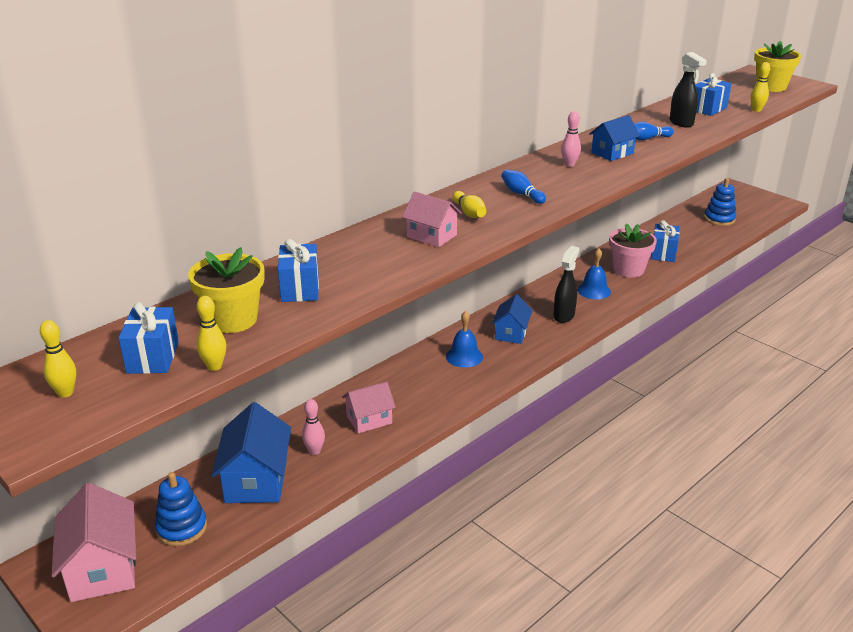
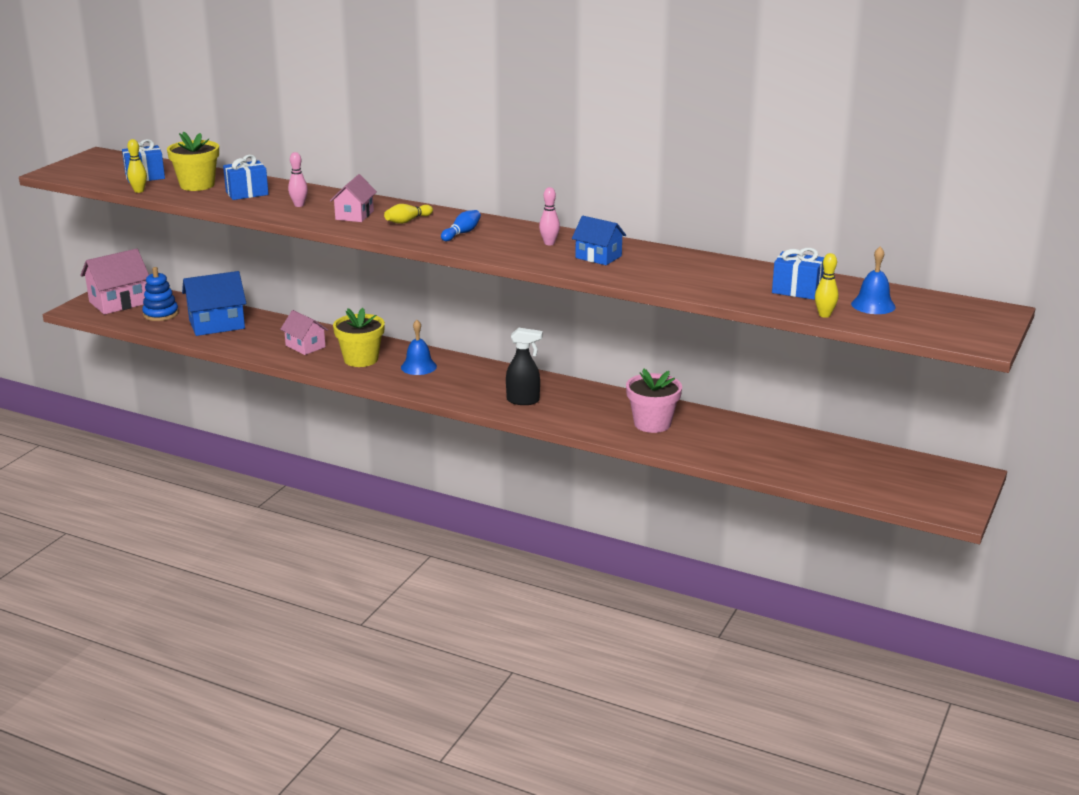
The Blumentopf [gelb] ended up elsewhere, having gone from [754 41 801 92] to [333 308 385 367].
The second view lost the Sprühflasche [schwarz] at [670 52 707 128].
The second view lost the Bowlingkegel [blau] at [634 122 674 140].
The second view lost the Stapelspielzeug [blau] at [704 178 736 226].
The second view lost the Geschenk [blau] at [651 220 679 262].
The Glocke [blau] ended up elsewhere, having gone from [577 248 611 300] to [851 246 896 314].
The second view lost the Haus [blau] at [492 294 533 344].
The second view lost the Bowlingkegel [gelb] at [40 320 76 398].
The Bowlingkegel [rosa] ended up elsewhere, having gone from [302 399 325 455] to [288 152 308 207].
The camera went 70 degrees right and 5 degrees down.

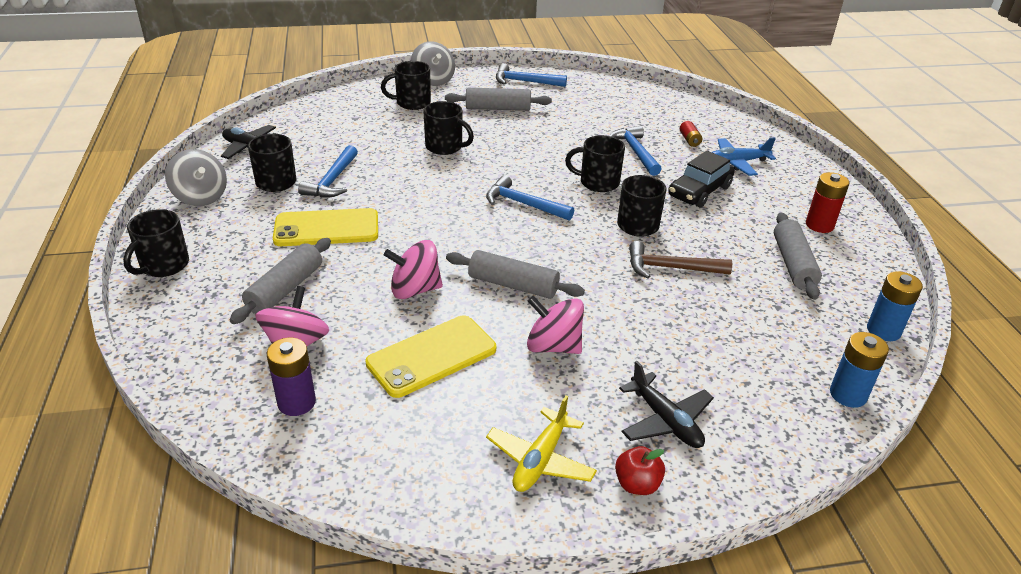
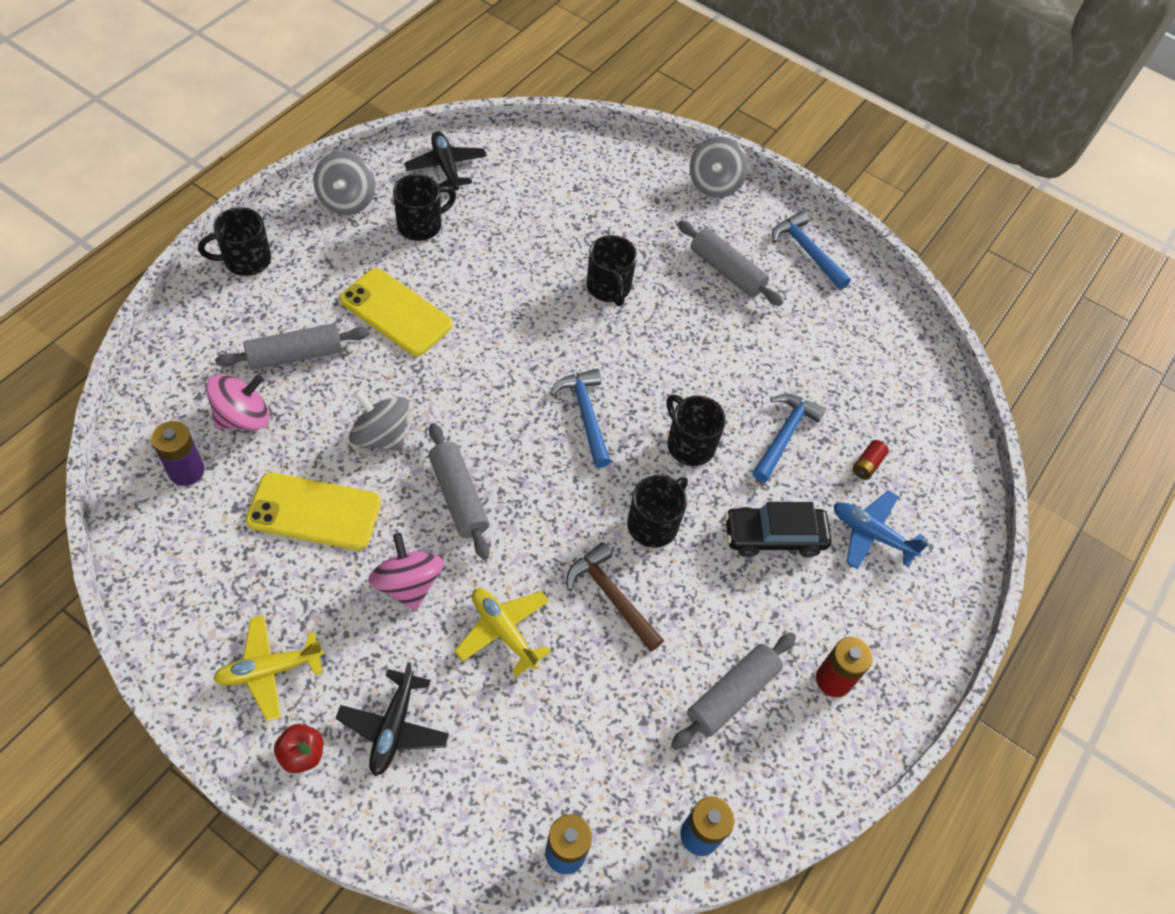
The second view lost the Tasse [schwarz] at [381 61 431 110].
The second view lost the Hammer [blau] at [298 145 358 198].
What was the Kreisel [rosa] at [384 240 443 299] turned into the Kreisel [grau] at [349 390 409 451].
The second view gained the Flugzeug [gelb] at [455 588 551 677].
The camera went 40 degrees right and 20 degrees up.

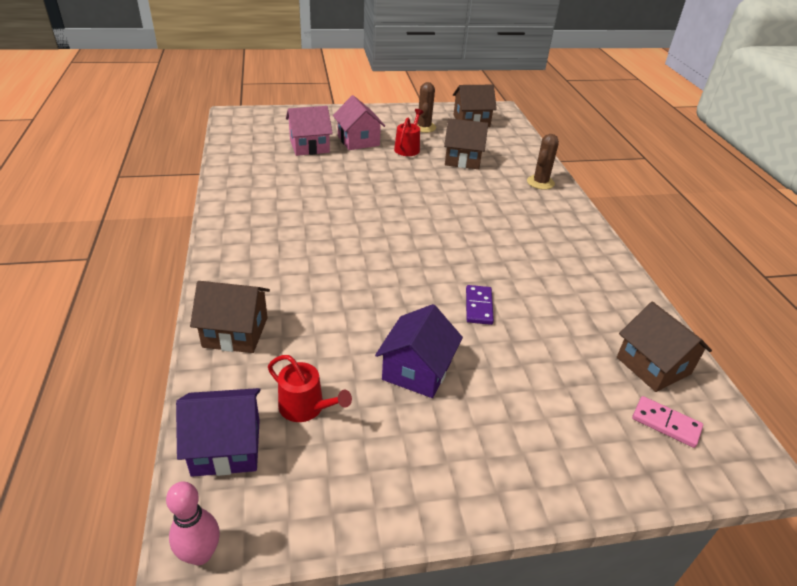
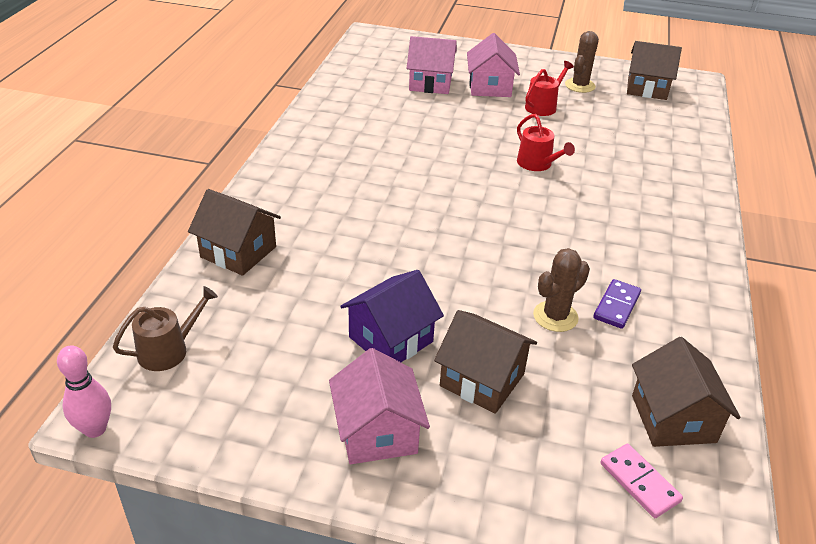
The Haus [braun] ended up elsewhere, having gone from [444 118 488 169] to [434 310 537 414].
The Kaktus [braun] ended up elsewhere, having gone from [527 134 559 190] to [533 248 590 332].
The Dominostein [lila] ended up elsewhere, having gone from [466 285 494 325] to [593 279 641 329].
The Gießkanne [rot] ended up elsewhere, having gone from [268 355 352 422] to [517 114 575 171].
Where the Haus [lila] stood at [176 388 261 477], the Gießkanne [braun] came to stand at [113 286 218 371].
The second view gained the Haus [rosa] at [329 348 430 464].
The camera went 25 degrees right and 0 degrees up.

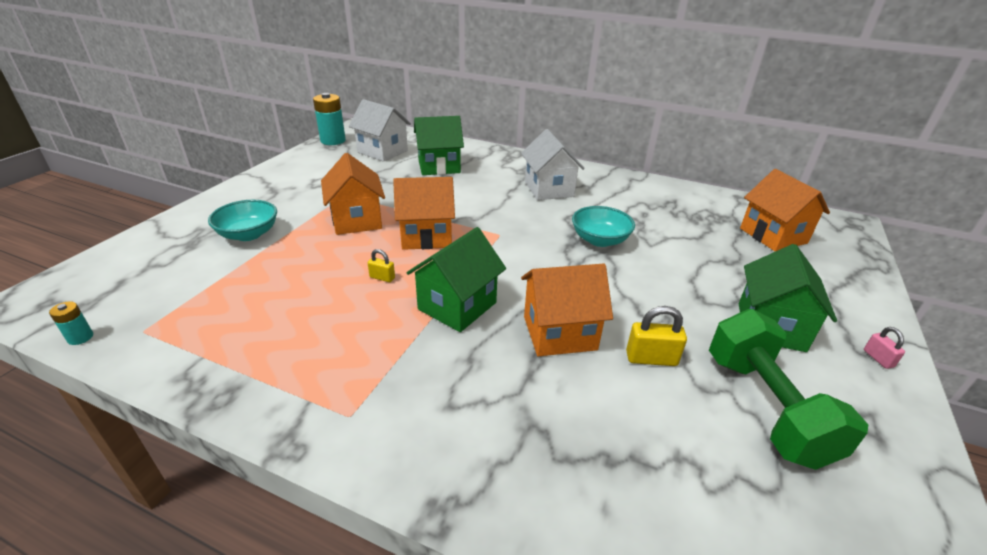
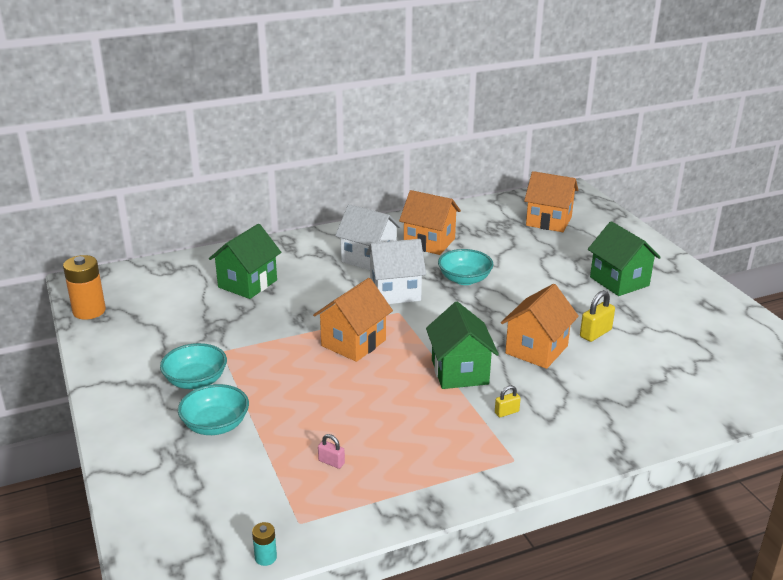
What was the Batterie [türkis] at [313 93 346 145] turned into the Batterie [orange] at [63 255 106 320].
The Haus [weiß] ended up elsewhere, having gone from [349 99 411 162] to [366 239 426 304].
The Haus [orange] ended up elsewhere, having gone from [321 153 385 235] to [399 190 461 255].
The Vorhängeschloss [gelb] ended up elsewhere, having gone from [368 249 395 282] to [495 385 521 417].
The second view lost the Hantel [grün] at [709 309 868 470].
The Vorhängeschloss [rosa] ended up elsewhere, having gone from [864 327 905 369] to [318 434 345 469].
The second view gained the Schüssel [türkis] at [160 343 227 389].
The camera went 45 degrees left and 5 degrees down.

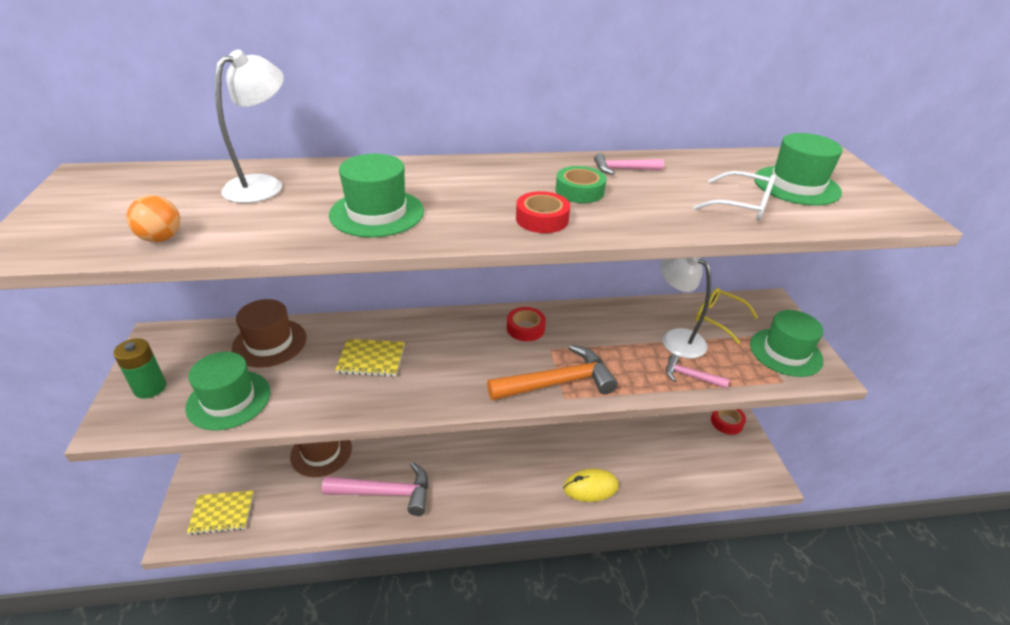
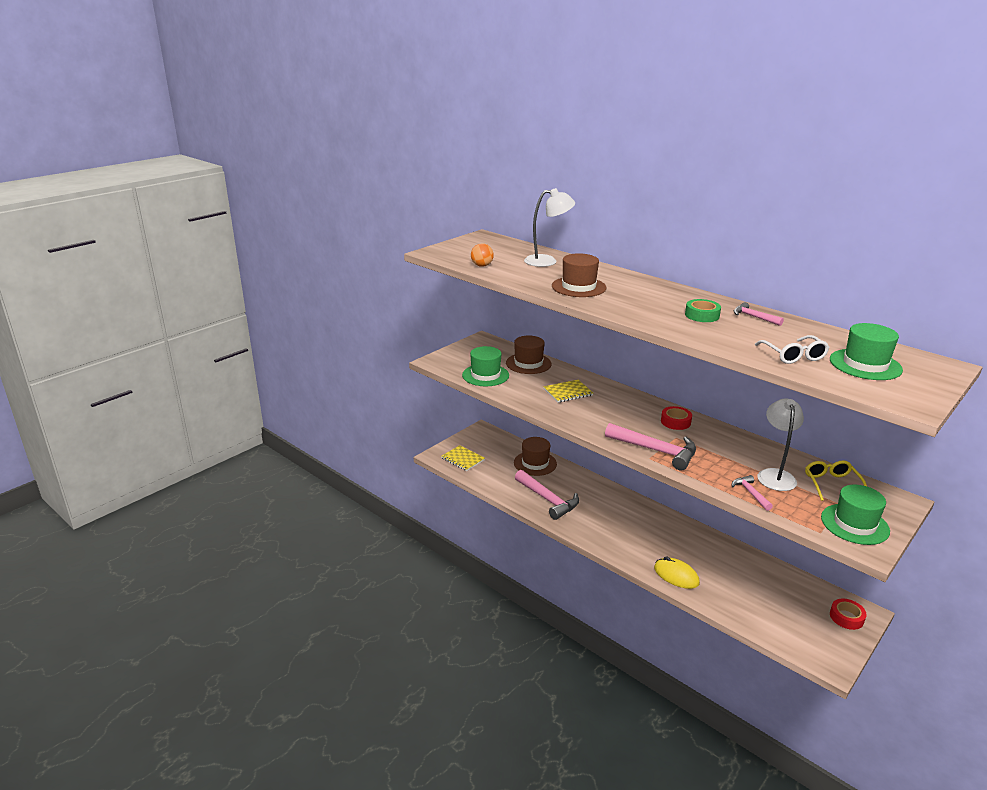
What was the Hut [grün] at [329 154 424 237] turned into the Hut [braun] at [552 253 607 297].
The second view lost the Klebeband [rot] at [516 191 570 233].
The second view lost the Batterie [grün] at [113 338 166 399].
The Notizbuch [gelb] at [335 339 405 377] ended up facing another way, 75 degrees counterclockwise from before.
What was the Hammer [orange] at [487 345 618 401] turned into the Hammer [rosa] at [605 423 696 471].
The camera went 50 degrees right and 10 degrees down.

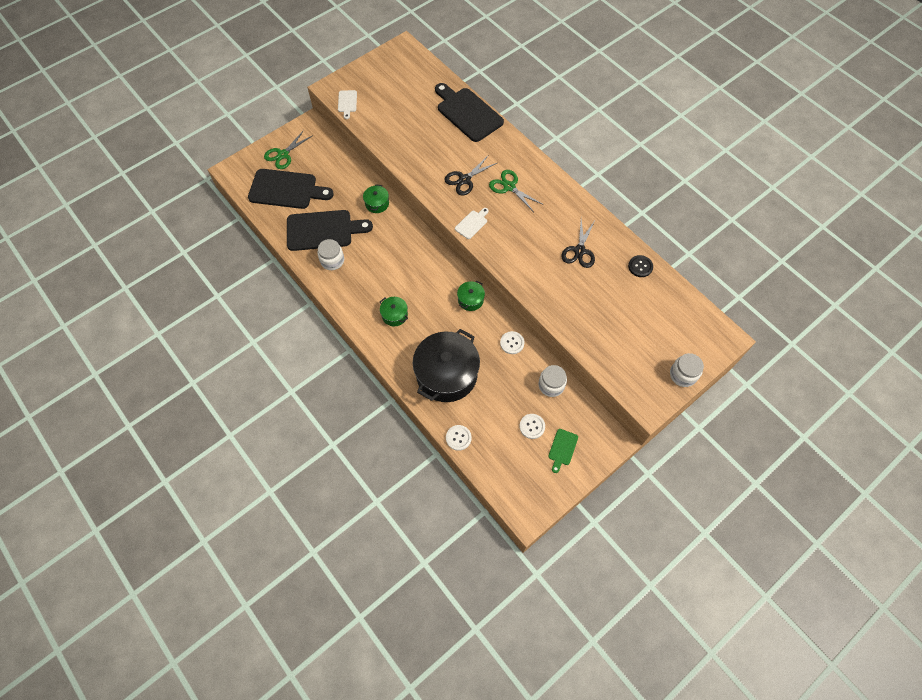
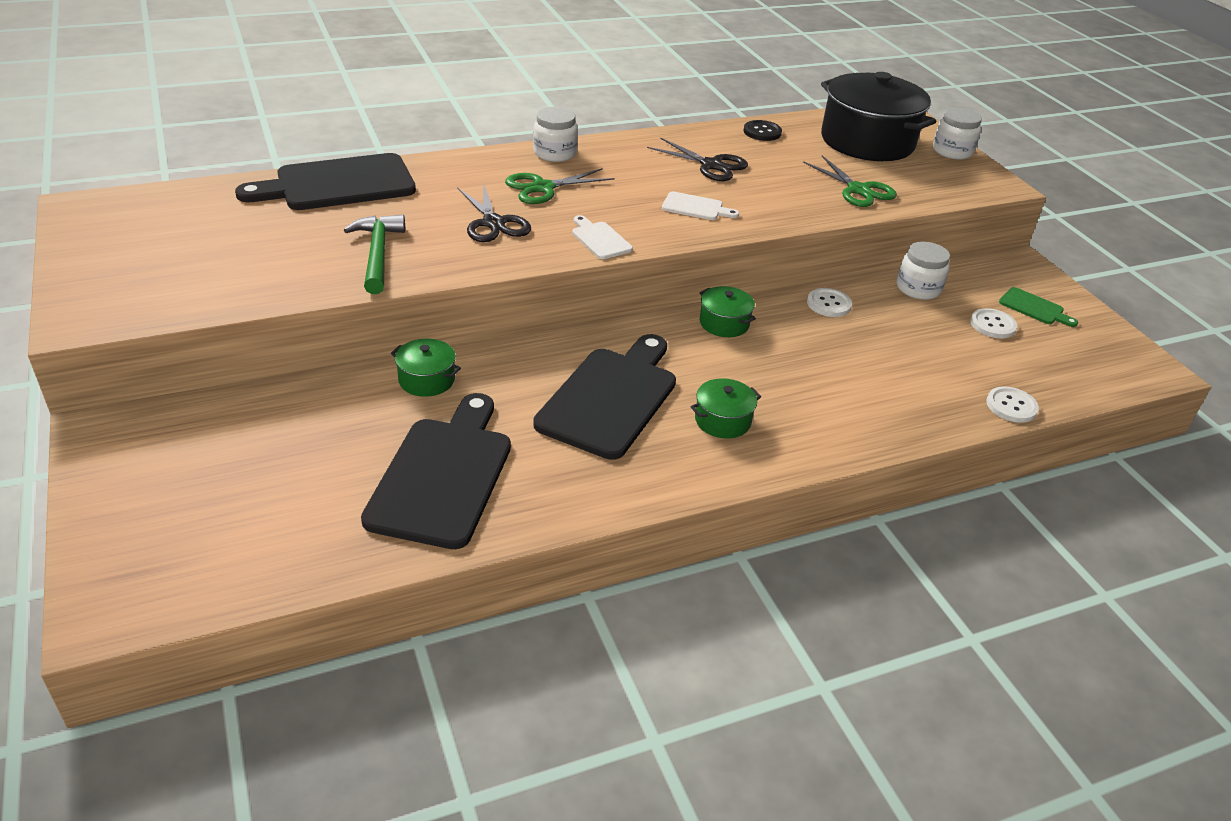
The Schneidebrett [weiß] ended up elsewhere, having gone from [338 90 357 119] to [662 191 739 220].
The Schere [grün] ended up elsewhere, having gone from [264 130 312 169] to [803 156 897 207].
The Schneidebrett [schwarz] ended up elsewhere, having gone from [248 169 334 209] to [533 334 676 460].
The Einmachglas [weiß] ended up elsewhere, having gone from [317 239 344 270] to [533 107 578 162].
The Kochtopf [schwarz] ended up elsewhere, having gone from [413 329 480 402] to [821 72 936 161].
The second view gained the Hammer [grün] at [344 215 405 294].
The camera went 75 degrees left and 25 degrees down.

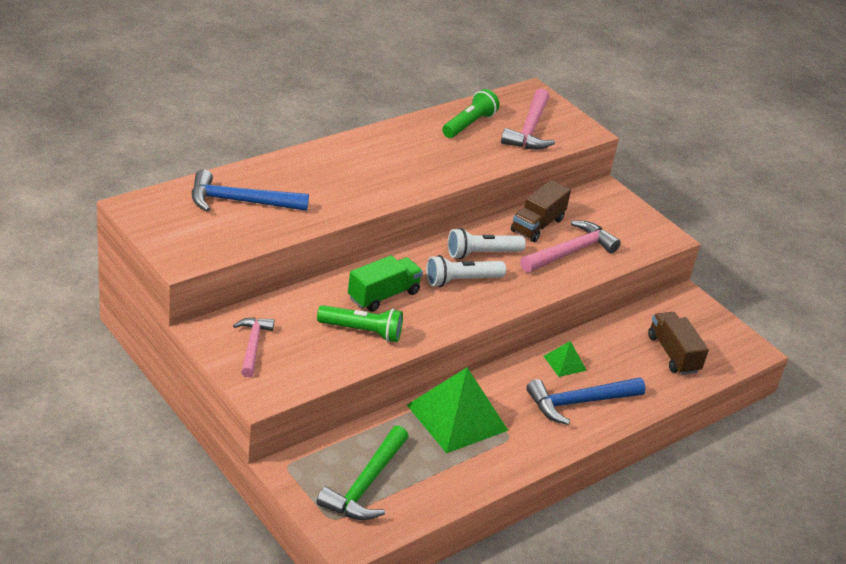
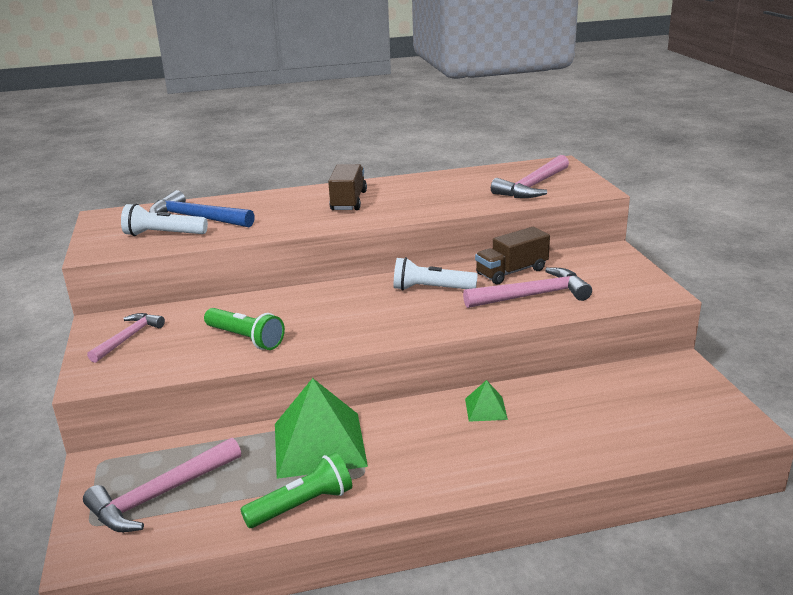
The Taschenlampe [grün] ended up elsewhere, having gone from [442 89 500 138] to [241 452 352 528].
The second view lost the Lastwagen [grün] at [348 255 423 312].
The Taschenlampe [weiß] ended up elsewhere, having gone from [426 255 506 287] to [121 203 208 236].
The Lastwagen [braun] ended up elsewhere, having gone from [648 312 709 375] to [328 164 367 210].
The second view lost the Hammer [blau] at [526 378 646 425].
What was the Hammer [grün] at [317 425 409 520] turned into the Hammer [rosa] at [83 437 241 532].
The camera went 30 degrees right and 10 degrees down.

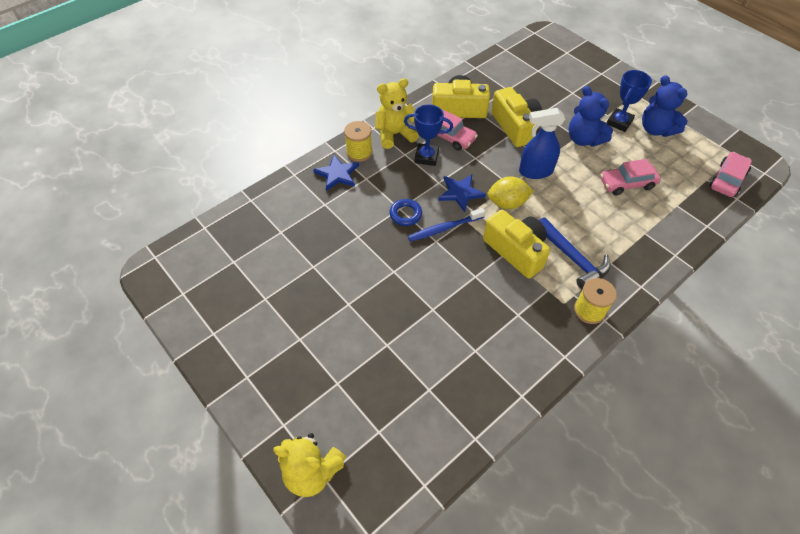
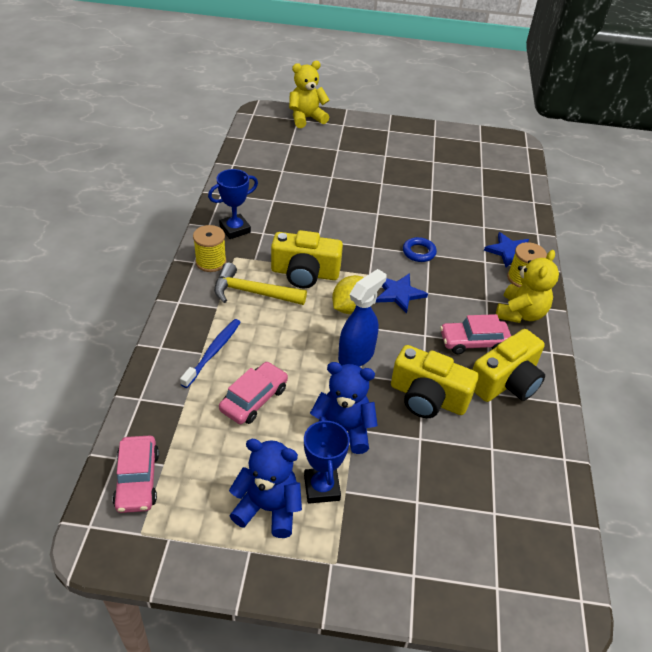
The Pokal [blau] ended up elsewhere, having gone from [404 104 453 166] to [208 169 258 239].
The Zahnbürste [blau] ended up elsewhere, having gone from [408 208 485 242] to [180 319 241 388].
What was the Hammer [blau] at [539 218 611 290] turned into the Hammer [gelb] at [214 263 307 305].
The camera went 135 degrees right and 10 degrees down.

